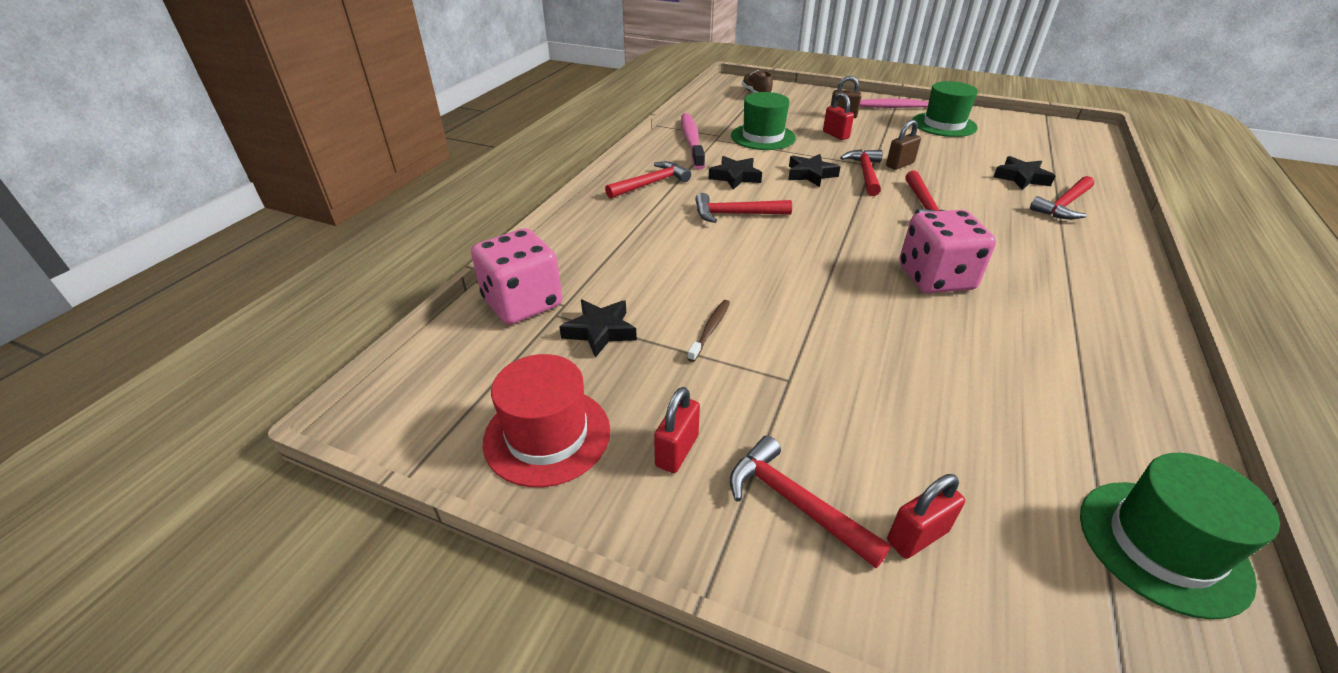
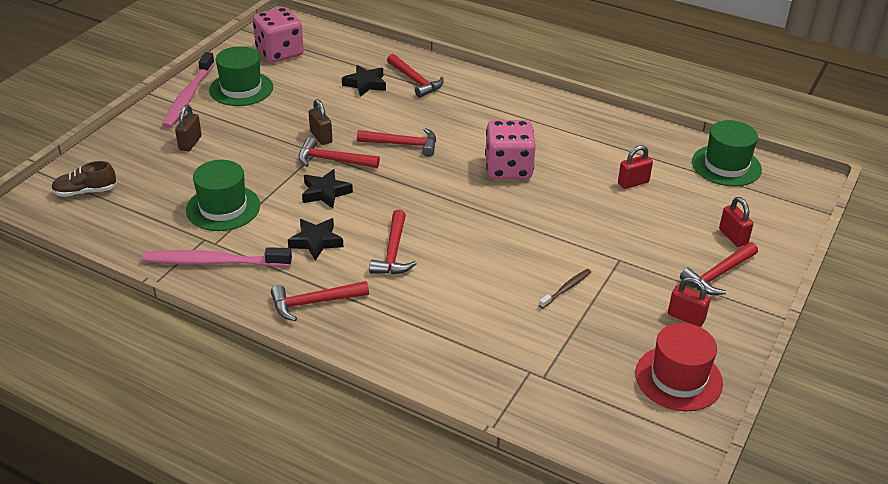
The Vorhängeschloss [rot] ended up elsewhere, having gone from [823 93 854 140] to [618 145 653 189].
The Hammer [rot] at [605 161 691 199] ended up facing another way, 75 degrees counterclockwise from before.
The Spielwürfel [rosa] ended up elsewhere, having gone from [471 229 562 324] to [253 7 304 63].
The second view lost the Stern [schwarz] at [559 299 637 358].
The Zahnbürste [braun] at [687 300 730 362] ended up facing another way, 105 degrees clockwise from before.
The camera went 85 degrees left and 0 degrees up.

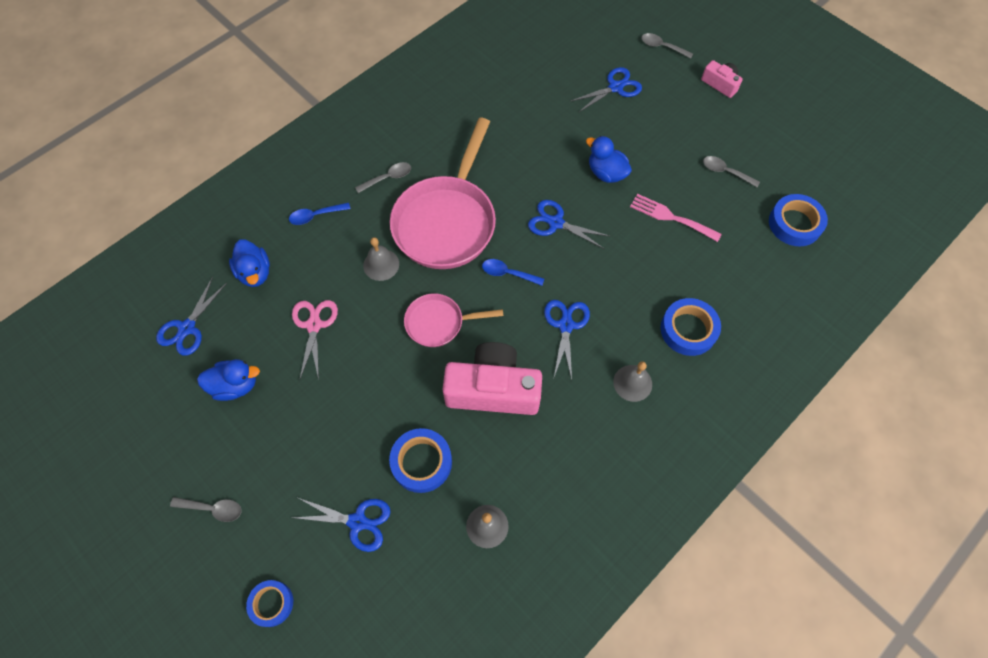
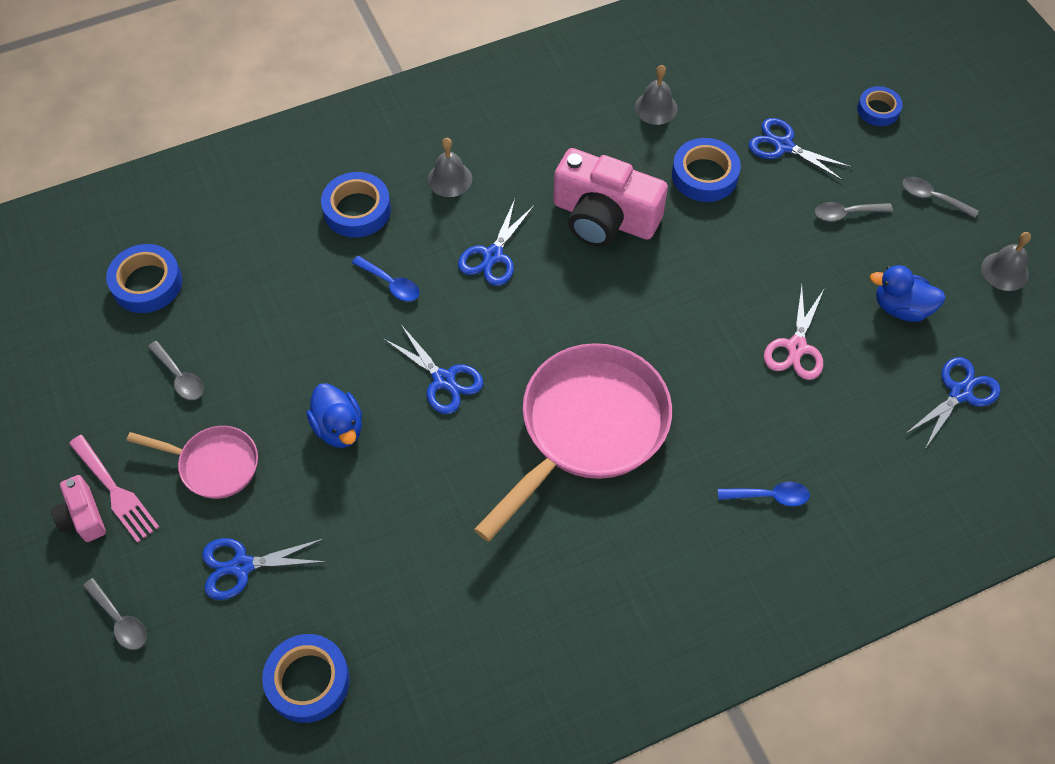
The Löffel [grau] ended up elsewhere, having gone from [355 162 411 193] to [815 202 893 221].
The Gabel [rosa] ended up elsewhere, having gone from [630 194 722 242] to [69 435 159 543].
The Glocke [grau] ended up elsewhere, having gone from [363 237 399 281] to [981 232 1031 291].
The second view lost the Ente [blau] at [229 240 270 287].
The Löffel [blau] ended up elsewhere, having gone from [482 259 544 286] to [352 256 420 301].
The Pfanne [rosa] ended up elsewhere, having gone from [404 294 503 347] to [126 426 258 499].
The second view gained the Klebeband [blau] at [262 634 350 723].
The camera went 160 degrees left and 5 degrees down.

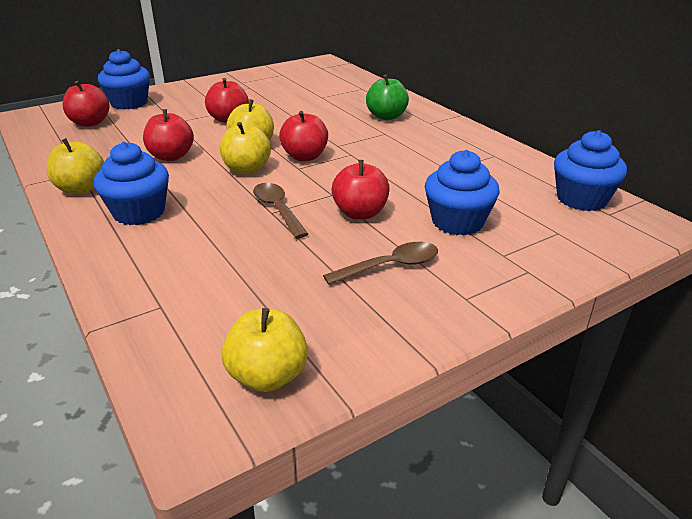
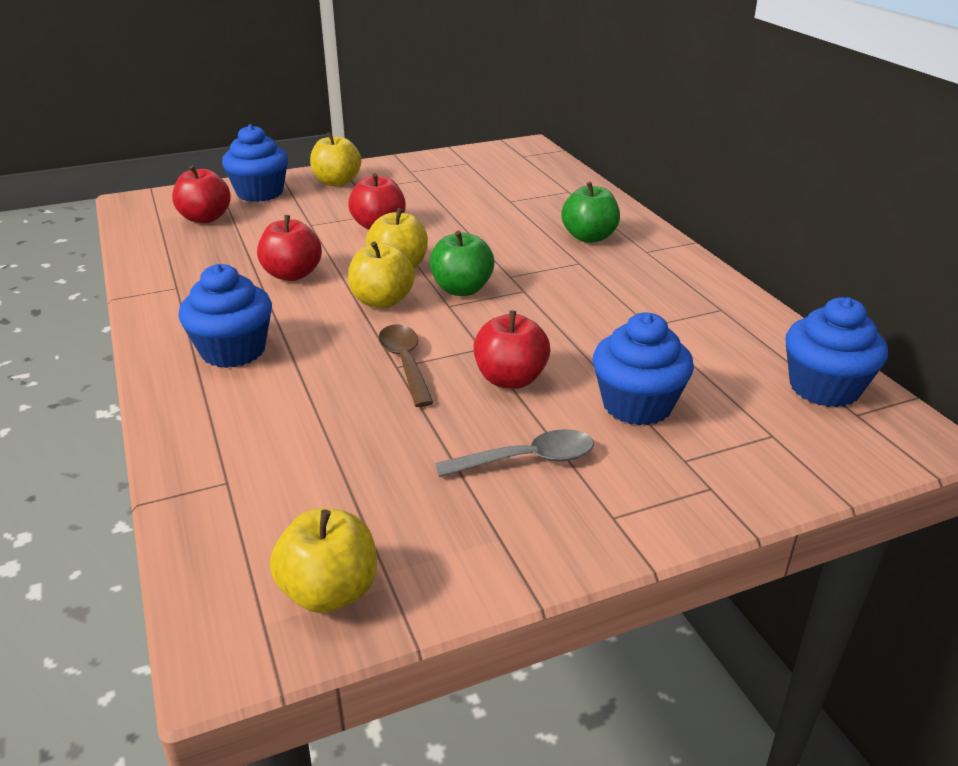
What was the Apfel [rot] at [279 111 328 161] turned into the Apfel [grün] at [429 231 495 296].
The Apfel [gelb] ended up elsewhere, having gone from [46 138 104 194] to [310 132 361 186].
What was the Löffel [braun] at [323 242 438 285] turned into the Löffel [grau] at [435 429 594 477].
The camera went 10 degrees right and 0 degrees up.

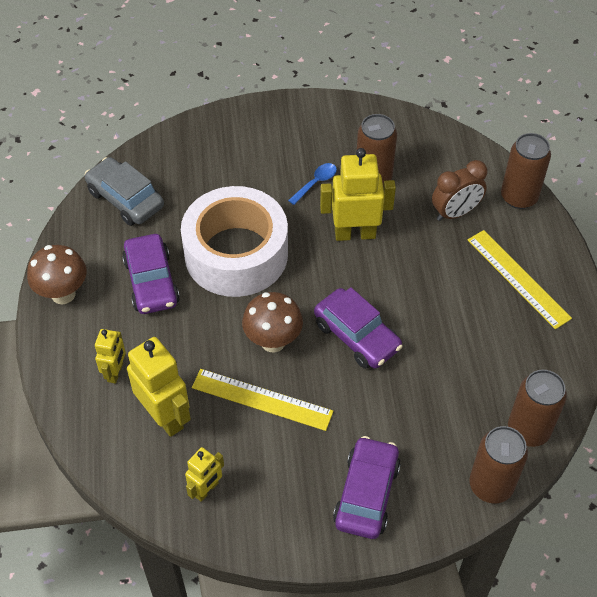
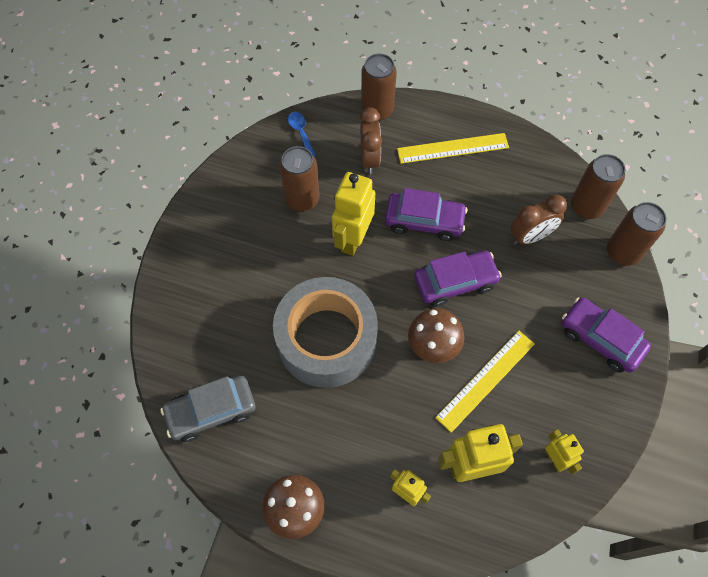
The Löffel [blau] ended up elsewhere, having gone from [288 163 337 205] to [288 112 316 156].
What was the Klebeband [weiß] at [181 186 288 297] turned into the Klebeband [grau] at [273 277 378 388].
The Auto [lila] ended up elsewhere, having gone from [122 234 180 314] to [385 188 468 241].
The second view gained the Wecker [braun] at [511 195 567 245].
The camera went 65 degrees left and 10 degrees up.

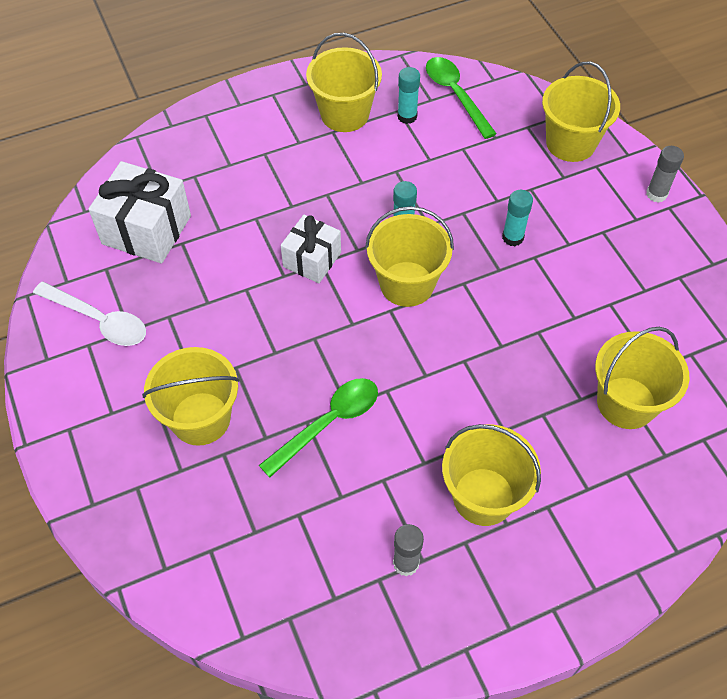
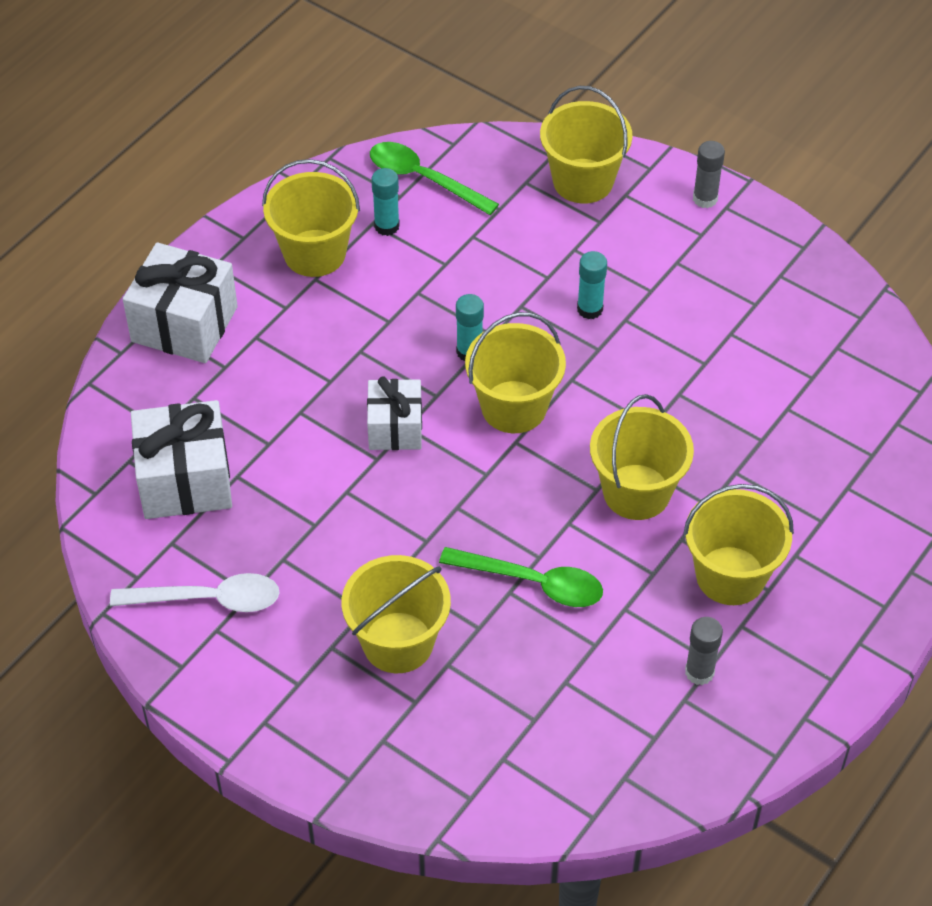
The Eimer [gelb] ended up elsewhere, having gone from [595 327 690 429] to [590 394 694 520].
The Löffel [grün] at [259 378 378 478] ended up facing another way, 90 degrees clockwise from before.
The second view gained the Geschenk [weiß] at [123 242 238 363].
The camera went 30 degrees left and 5 degrees down.

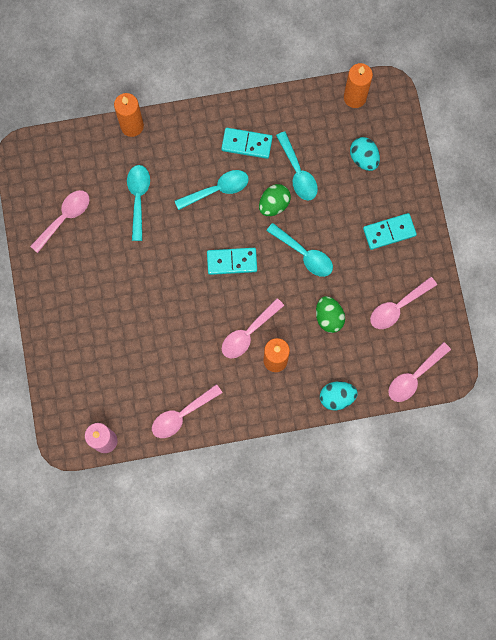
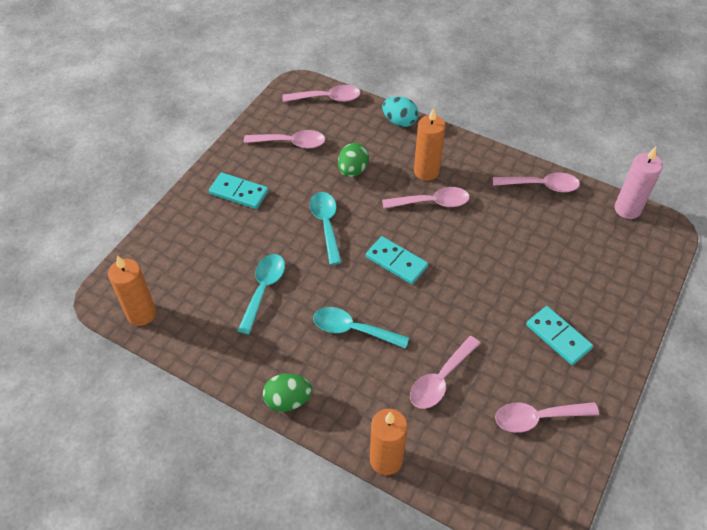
The Dominostein [türkis] ended up elsewhere, having gone from [221 128 273 159] to [526 306 593 365].
The second view lost the Ei [türkis] at [350 137 380 171].
What was the Löffel [türkis] at [127 165 150 241] turned into the Löffel [rosa] at [410 336 481 409].
The Ei [grün] ended up elsewhere, having gone from [259 184 291 216] to [263 374 312 412].
The camera went 140 degrees left and 25 degrees down.

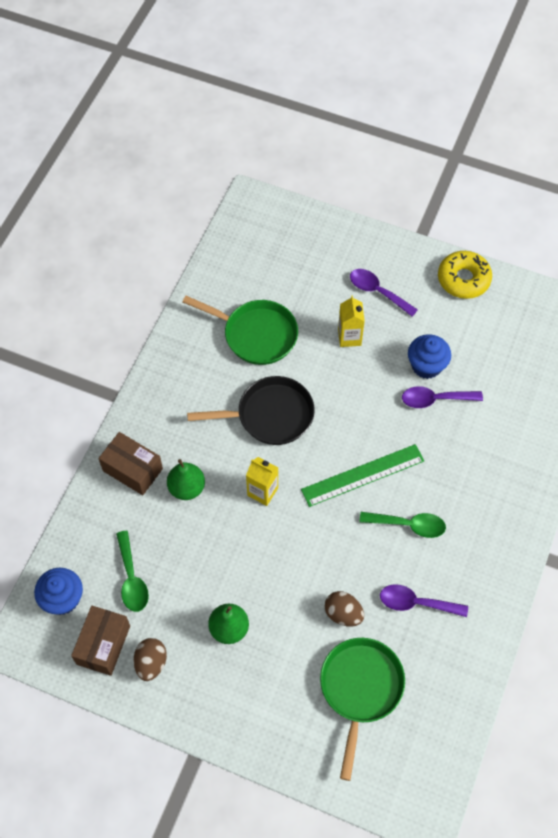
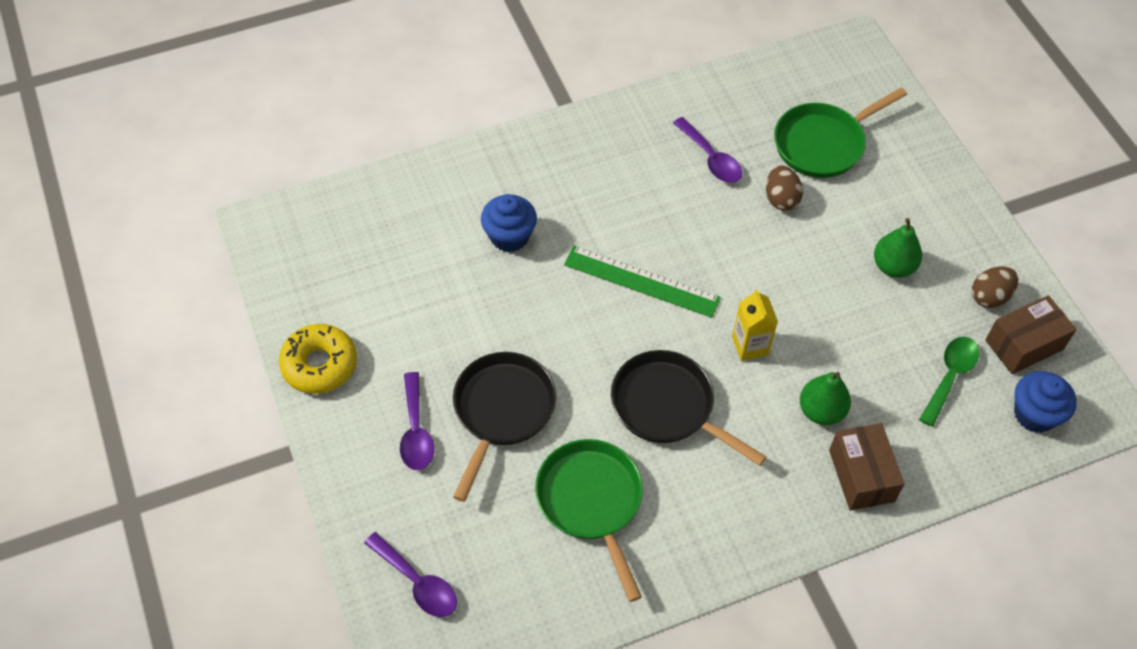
Where the Getränkekarton [gelb] stood at [338 296 365 347], the Pfanne [schwarz] came to stand at [453 352 556 502].
The Muffin [blau] ended up elsewhere, having gone from [408 334 451 379] to [481 194 537 252].
The Löffel [lila] ended up elsewhere, having gone from [402 386 483 408] to [364 532 457 617].
The second view lost the Löffel [grün] at [359 512 446 538].
The camera went 135 degrees left and 5 degrees down.

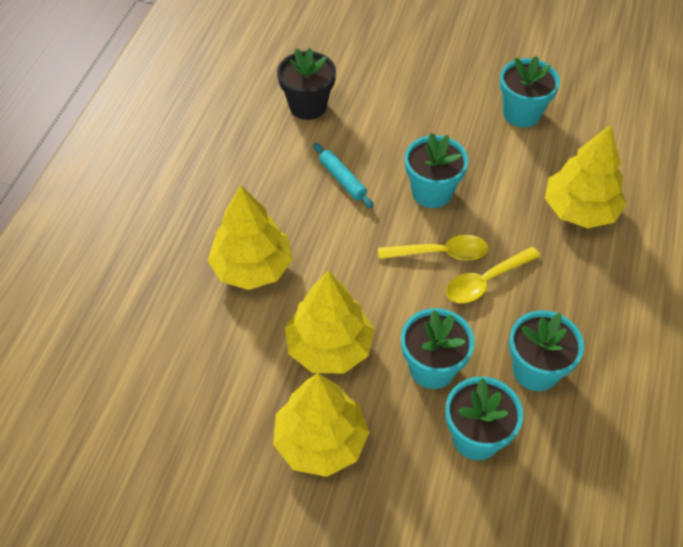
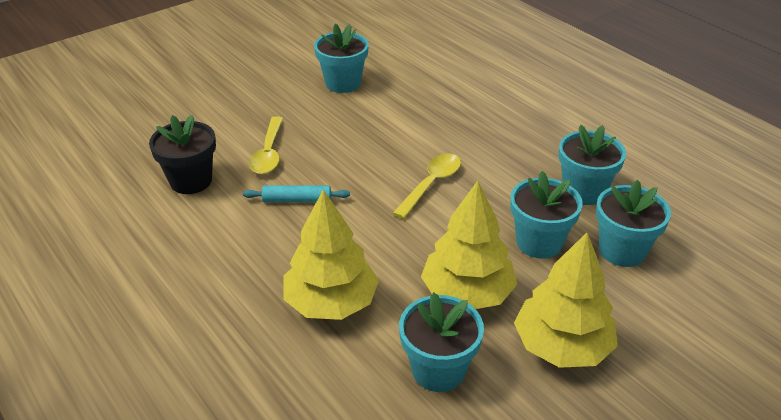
The second view lost the Baum [gelb] at [545 124 627 228].
The Blumentopf [türkis] ended up elsewhere, having gone from [405 133 468 208] to [399 292 484 392].
The Löffel [gelb] ended up elsewhere, having gone from [446 247 540 303] to [249 117 283 174].
The camera went 55 degrees left and 15 degrees down.

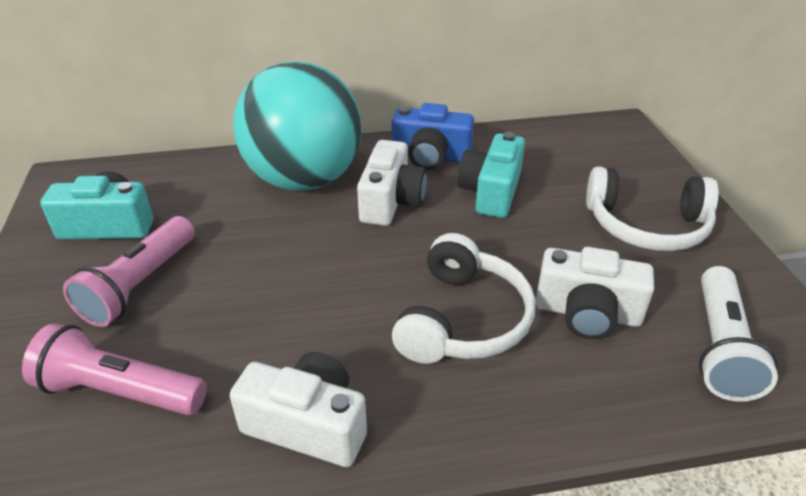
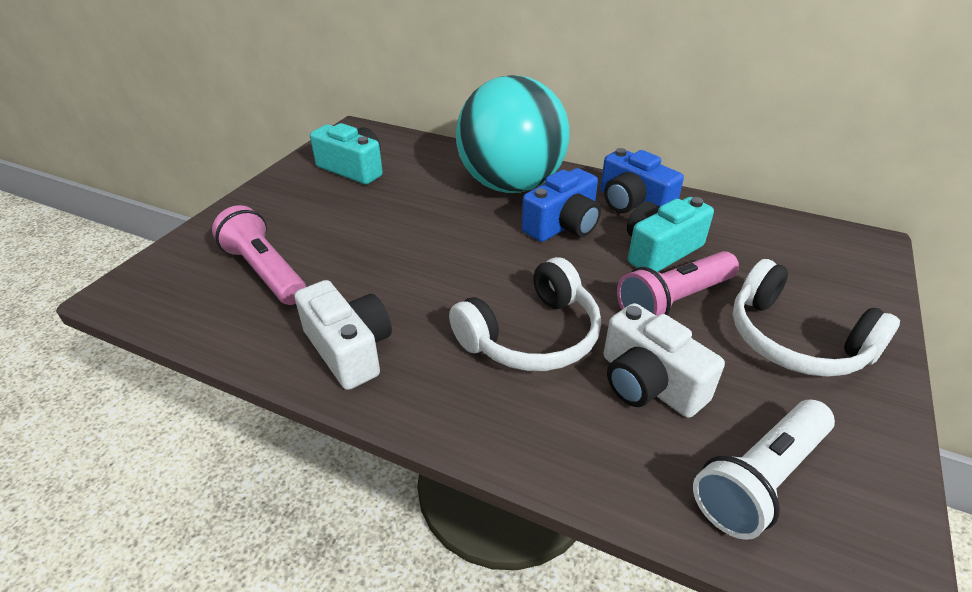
What was the Kamera [weiß] at [357 140 427 226] turned into the Kamera [blau] at [522 168 601 242].
The Taschenlampe [rosa] ended up elsewhere, having gone from [63 216 195 327] to [617 251 739 316].
The camera went 35 degrees right and 0 degrees up.

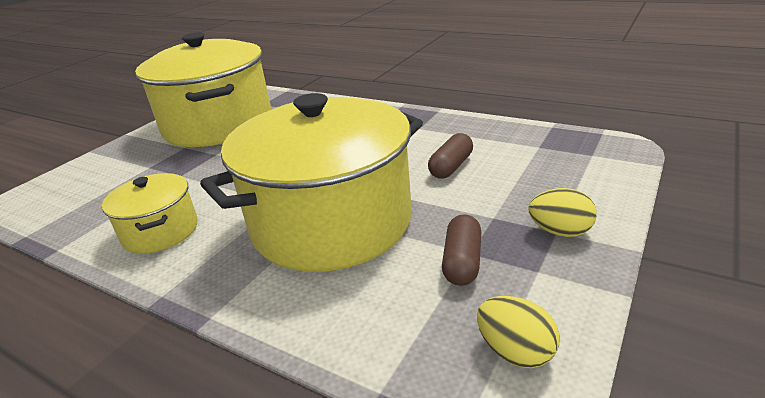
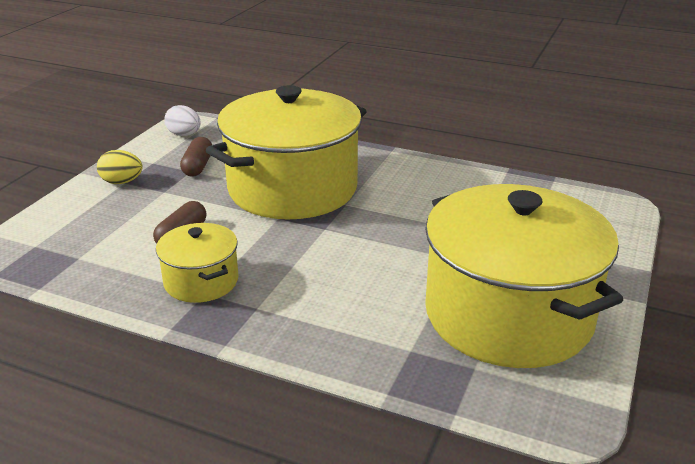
The Kochtopf [gelb] ended up elsewhere, having gone from [102 173 198 254] to [156 223 238 303].
What was the Ei [gelb] at [477 296 560 368] turned into the Ei [weiß] at [164 105 201 136].
The camera went 170 degrees right and 0 degrees up.

